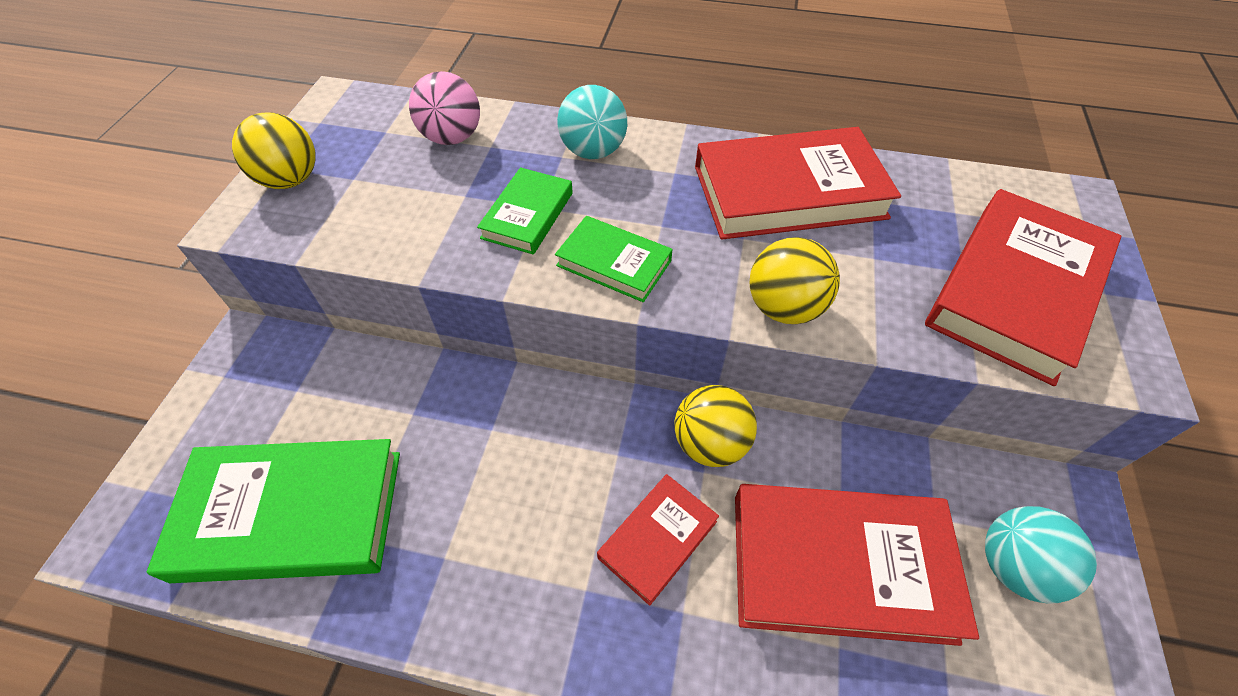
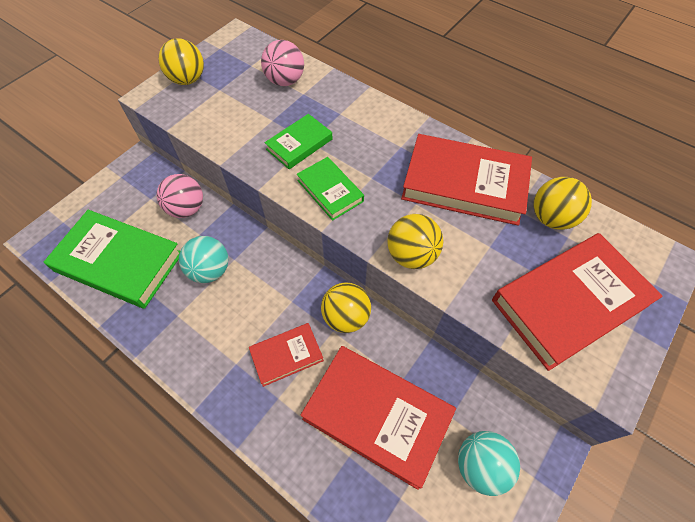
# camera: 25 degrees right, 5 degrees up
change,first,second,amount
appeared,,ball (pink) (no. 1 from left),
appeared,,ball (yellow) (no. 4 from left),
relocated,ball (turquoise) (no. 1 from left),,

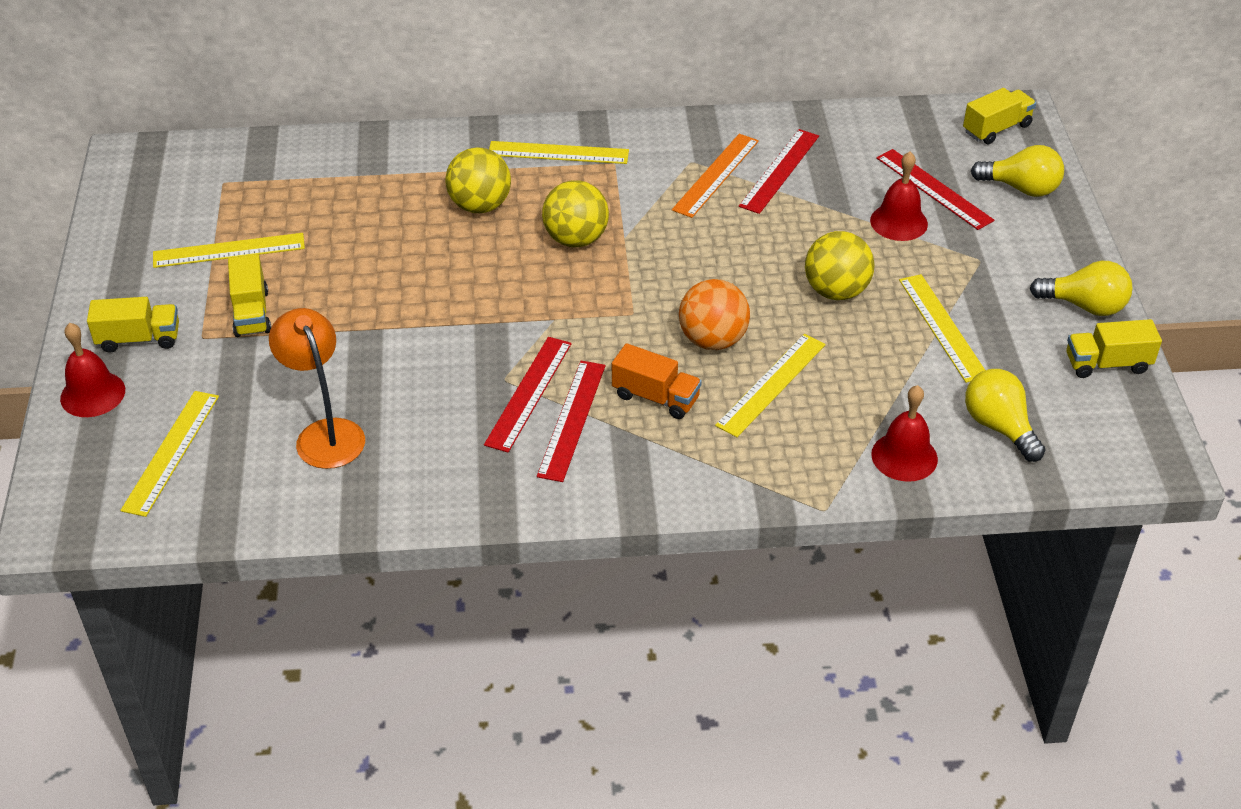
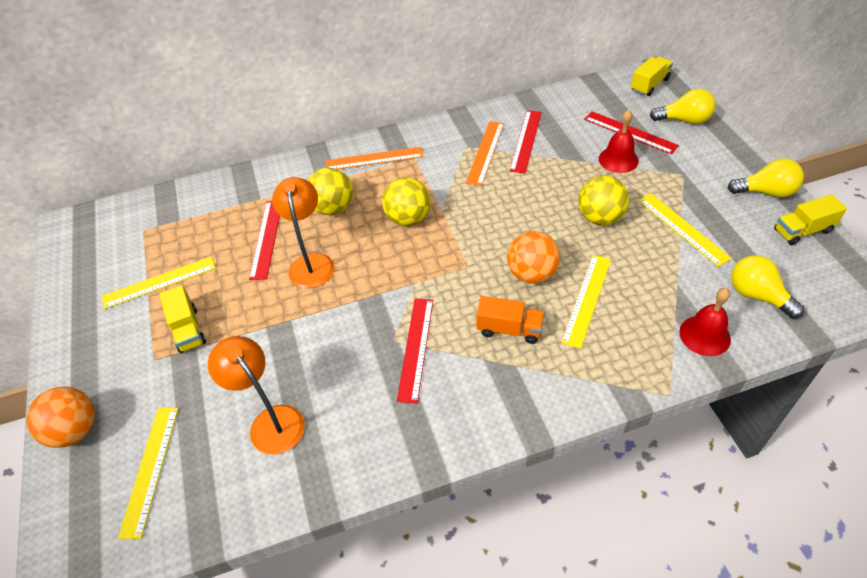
# camera: 10 degrees left, 5 degrees up
change,first,second,amount
missing,truck (yellow) (no. 1 from left),,
appeared,,lamp (orange) (no. 2 from left),
relocated,ruler (red) (no. 2 from left in the first image),ruler (red) (no. 1 from left),
exchanged,bell (red) (no. 1 from left),ball (orange) (no. 1 from left),
colour,ruler (yellow) (no. 3 from left),ruler (orange) (no. 1 from left),

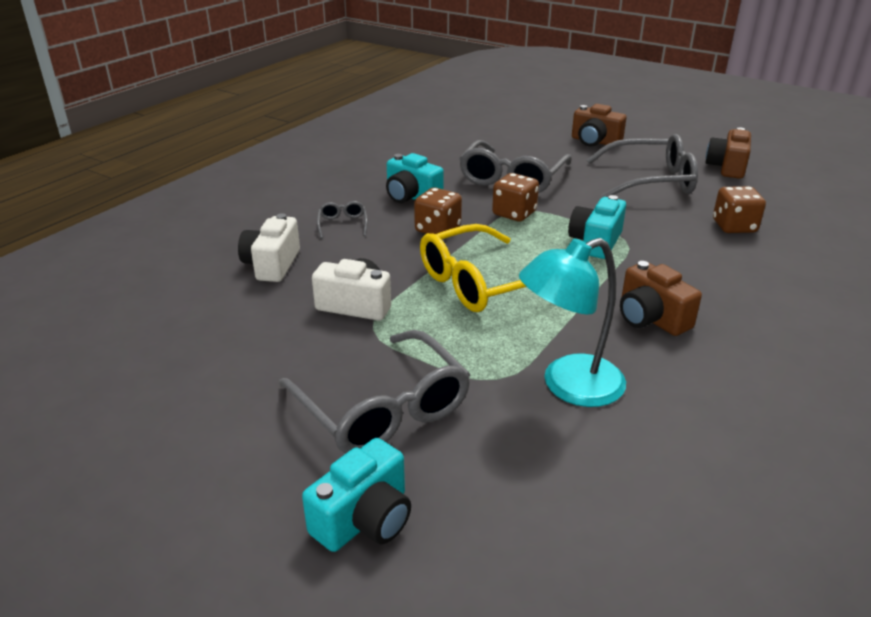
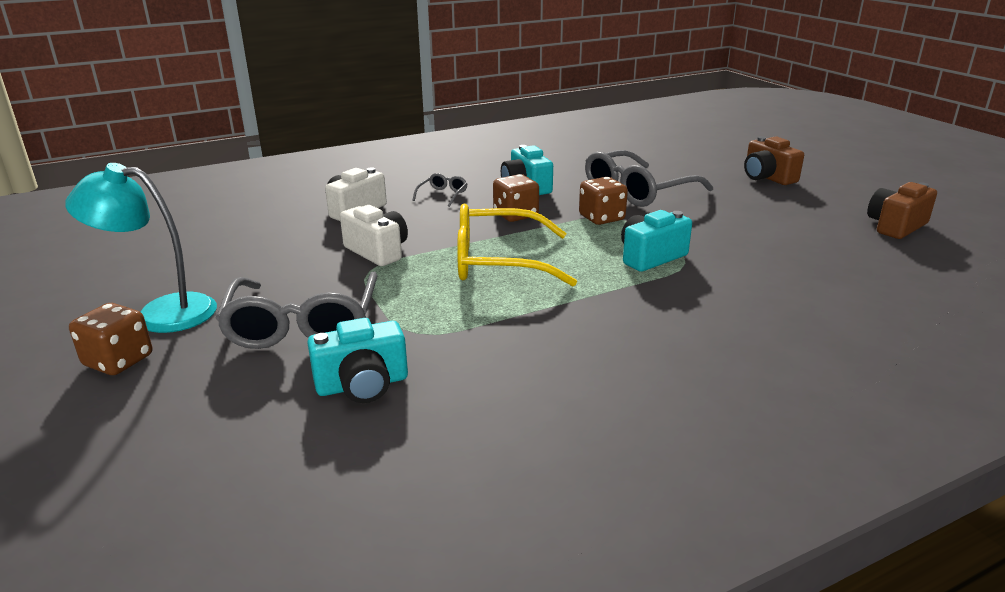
# camera: 30 degrees right, 5 degrees down
change,first,second,amount
missing,glasses (grey) (no. 4 from left),,
missing,camera (brown) (no. 2 from left),,
relocated,camera (turquoise) (no. 1 from left),,
relocated,lamp (turquoise),,
relocated,dice (brown) (no. 3 from left in the first image),dice (brown) (no. 1 from left),

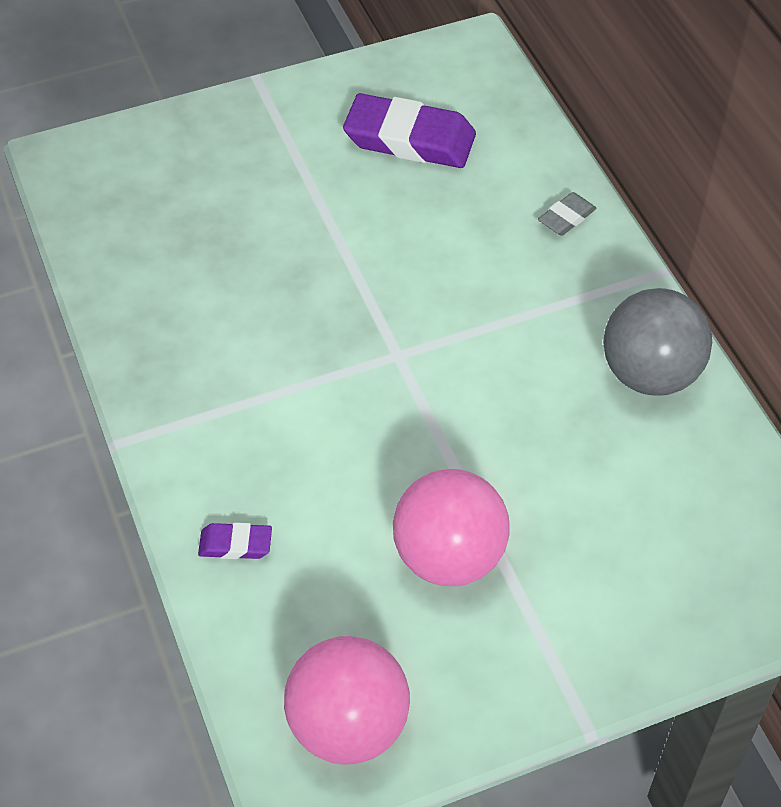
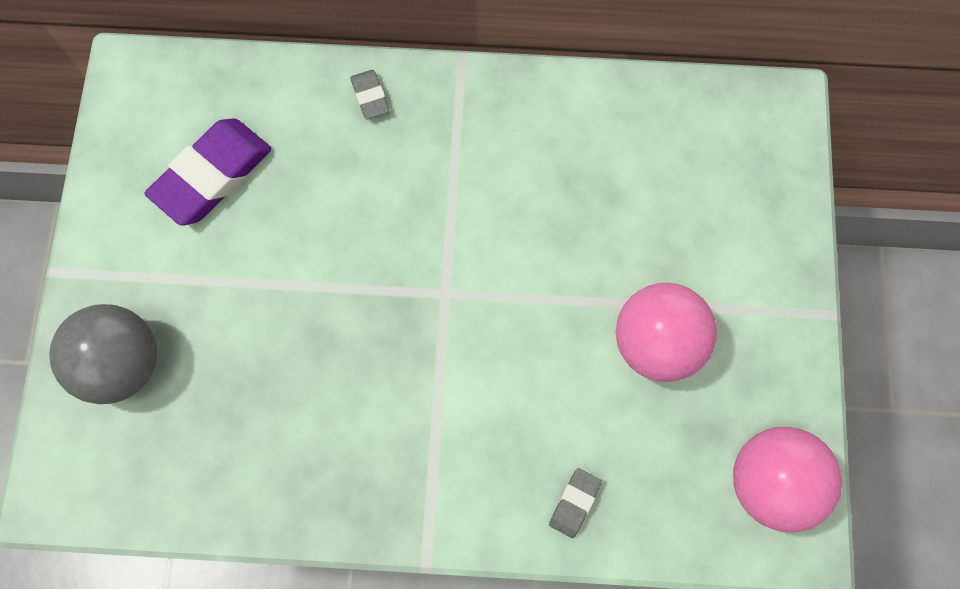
# camera: 65 degrees left, 20 degrees up
change,first,second,amount
relocated,ball (grey),,
colour,eraser (purple) (no. 1 from left),eraser (grey) (no. 2 from left),

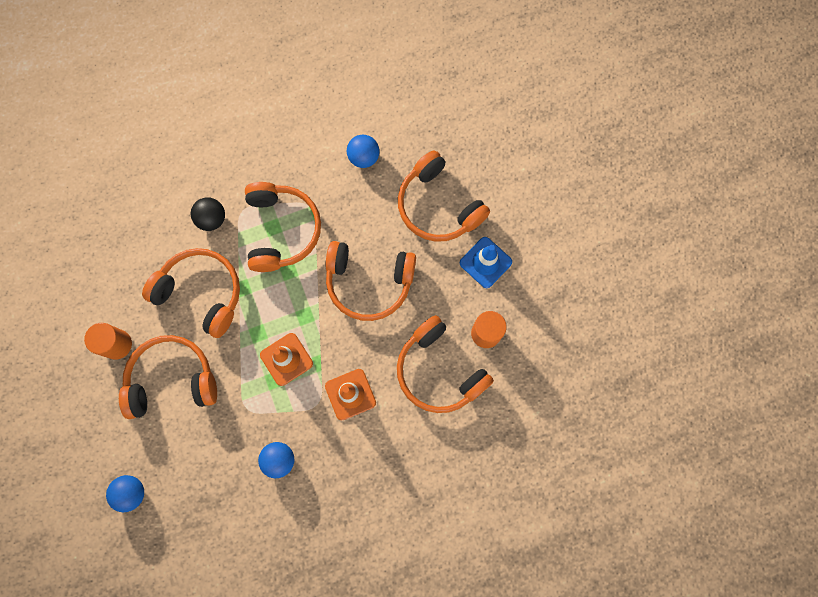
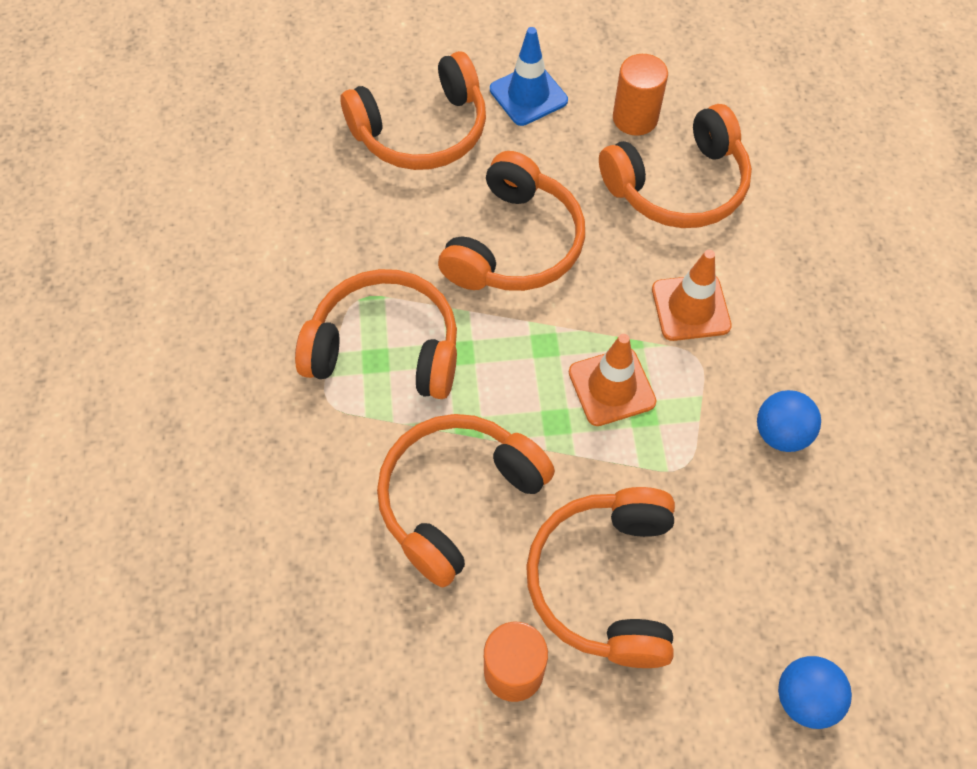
# camera: 75 degrees left, 15 degrees down
change,first,second,amount
missing,ball (black),,
missing,ball (blue) (no. 3 from left),,

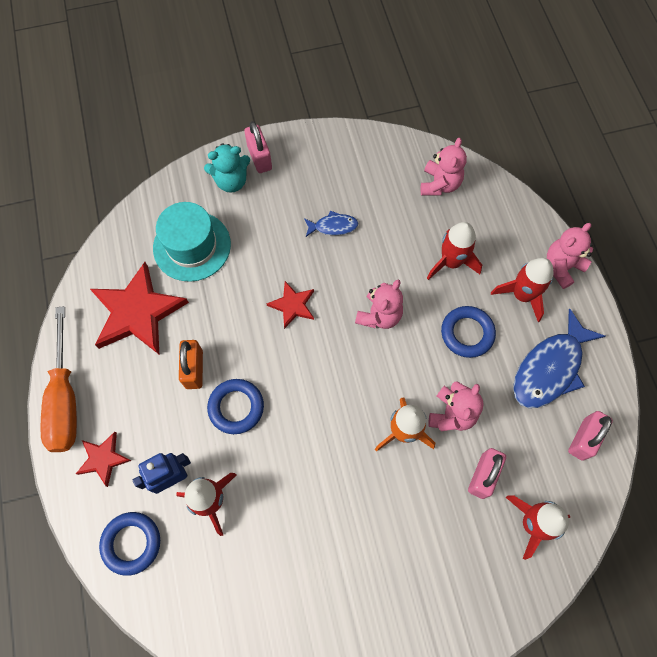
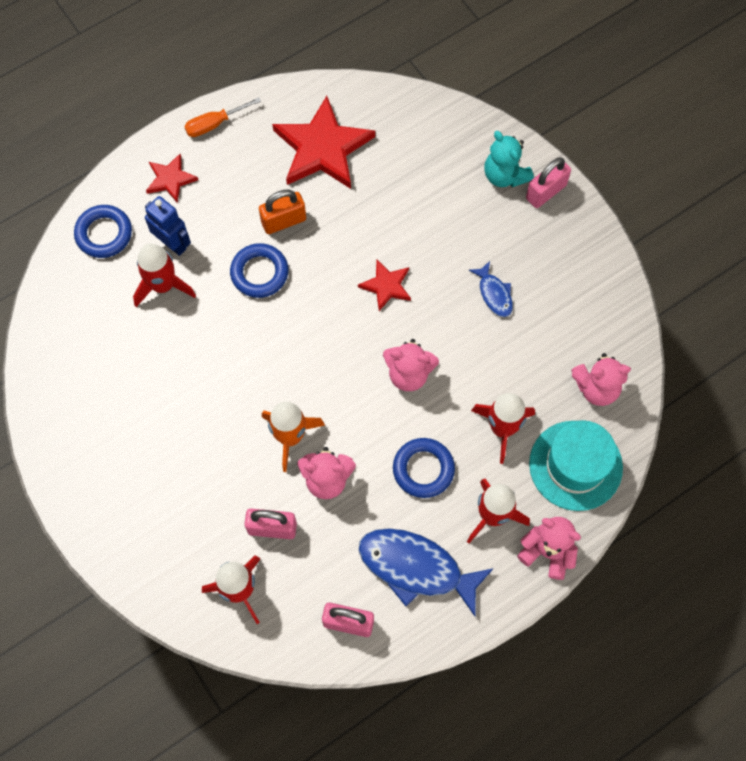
# camera: 70 degrees right, 0 degrees up
change,first,second,amount
relocated,hat (turquoise),,
size,screwdriver (orange),,x0.55

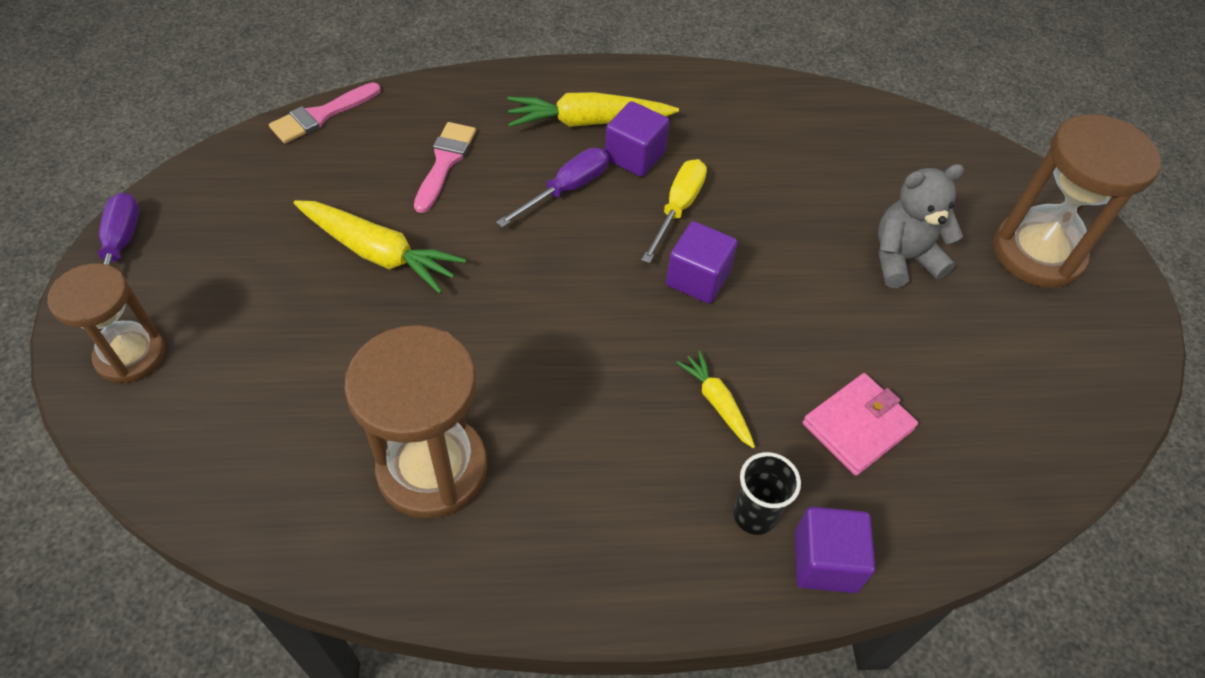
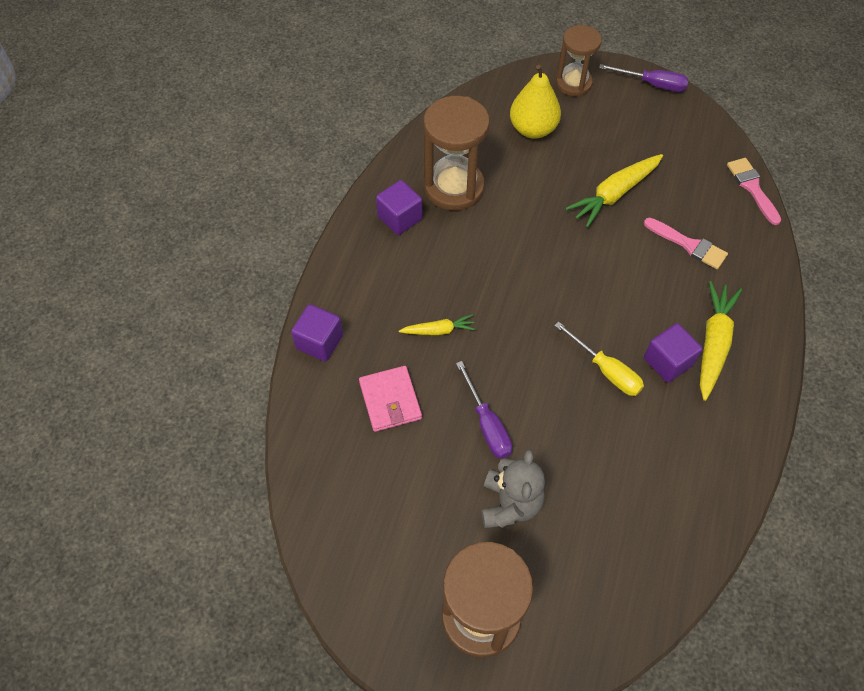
# camera: 115 degrees right, 5 degrees up
change,first,second,amount
missing,cup (black),,
appeared,,pear (yellow),
relocated,screwdriver (purple) (no. 2 from left in the first image),screwdriver (purple) (no. 1 from left),
relocated,cube (purple) (no. 2 from left),,

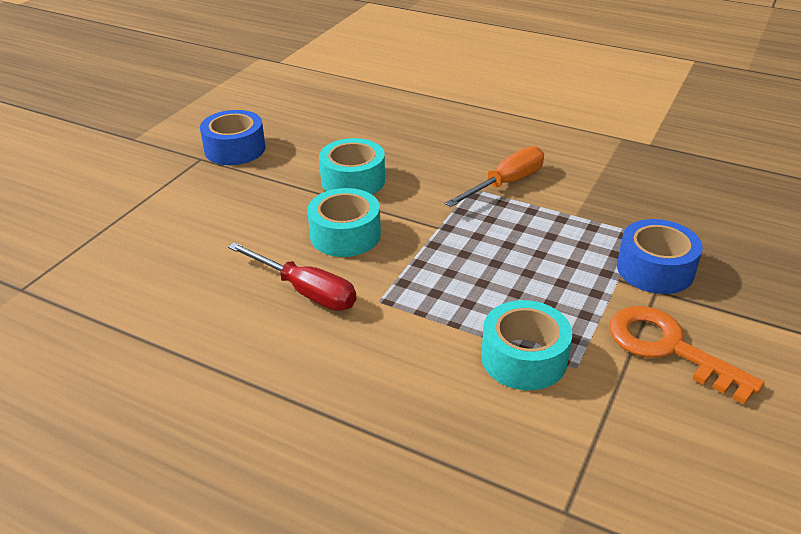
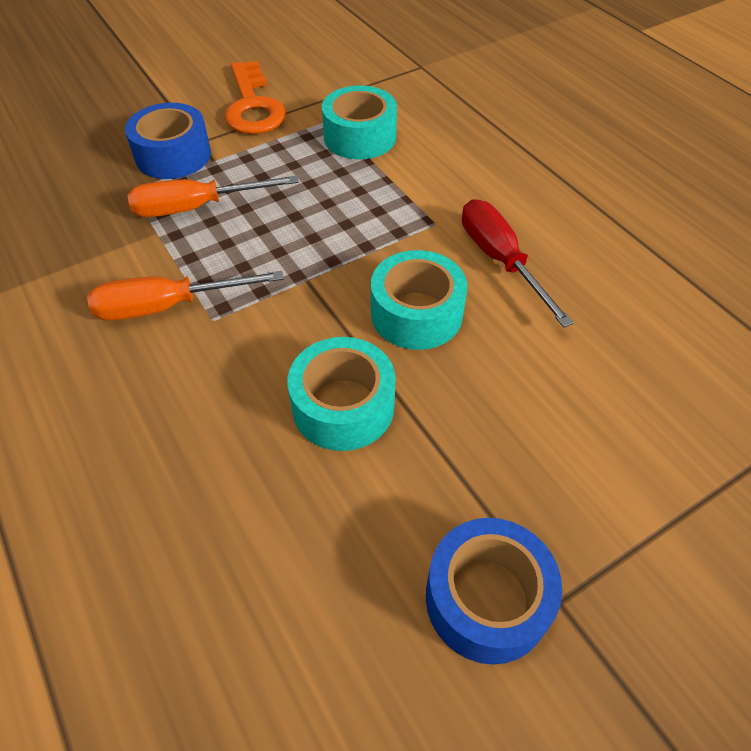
# camera: 150 degrees left, 15 degrees up
change,first,second,amount
appeared,,screwdriver (orange) (no. 2 from left),

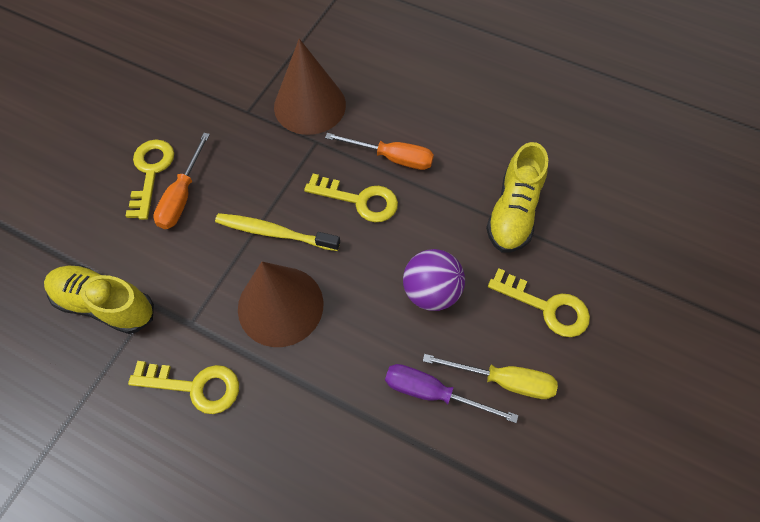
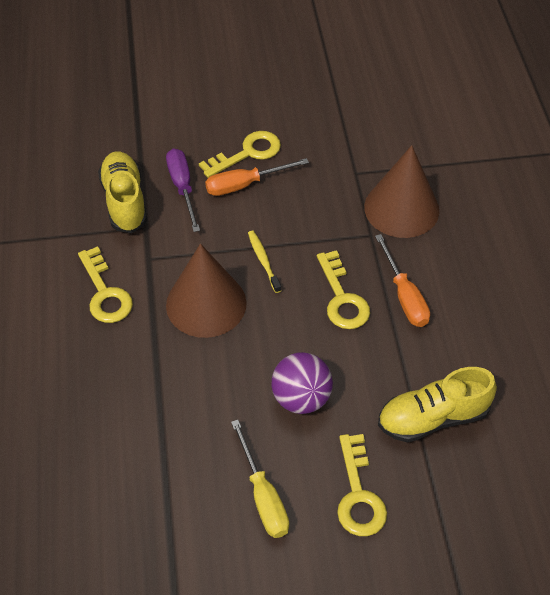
# camera: 55 degrees right, 10 degrees down
change,first,second,amount
relocated,screwdriver (purple),,
size,toothbrush (yellow),,x0.65

